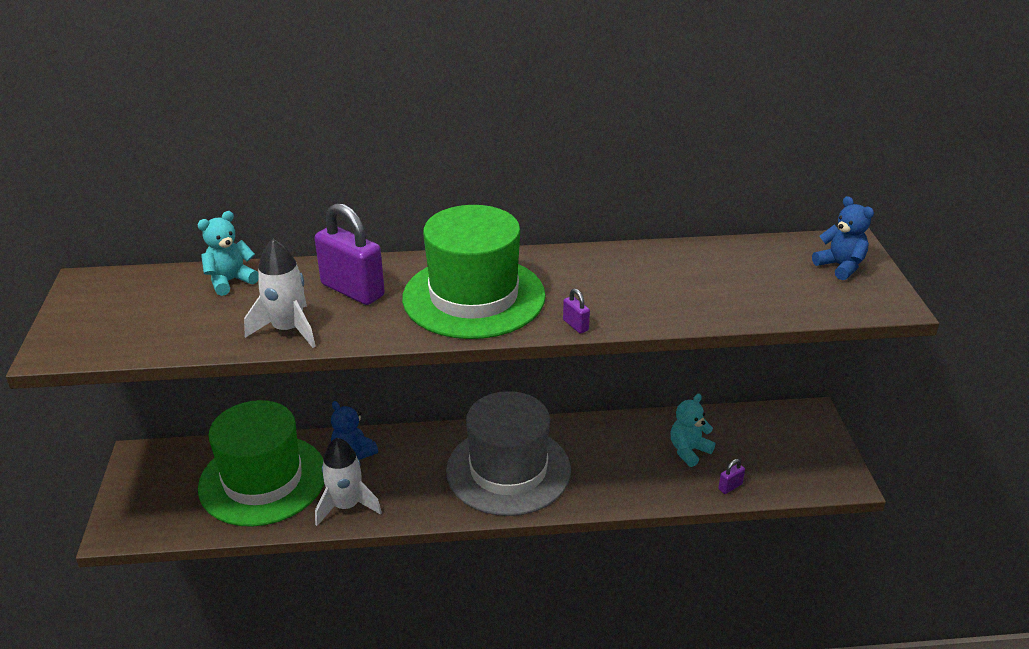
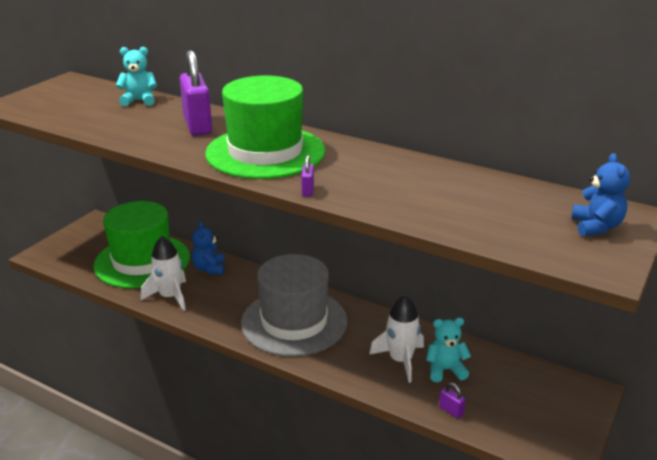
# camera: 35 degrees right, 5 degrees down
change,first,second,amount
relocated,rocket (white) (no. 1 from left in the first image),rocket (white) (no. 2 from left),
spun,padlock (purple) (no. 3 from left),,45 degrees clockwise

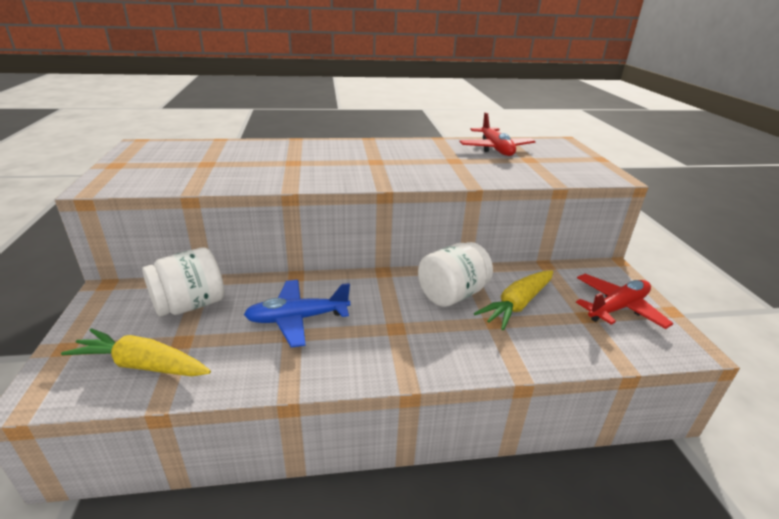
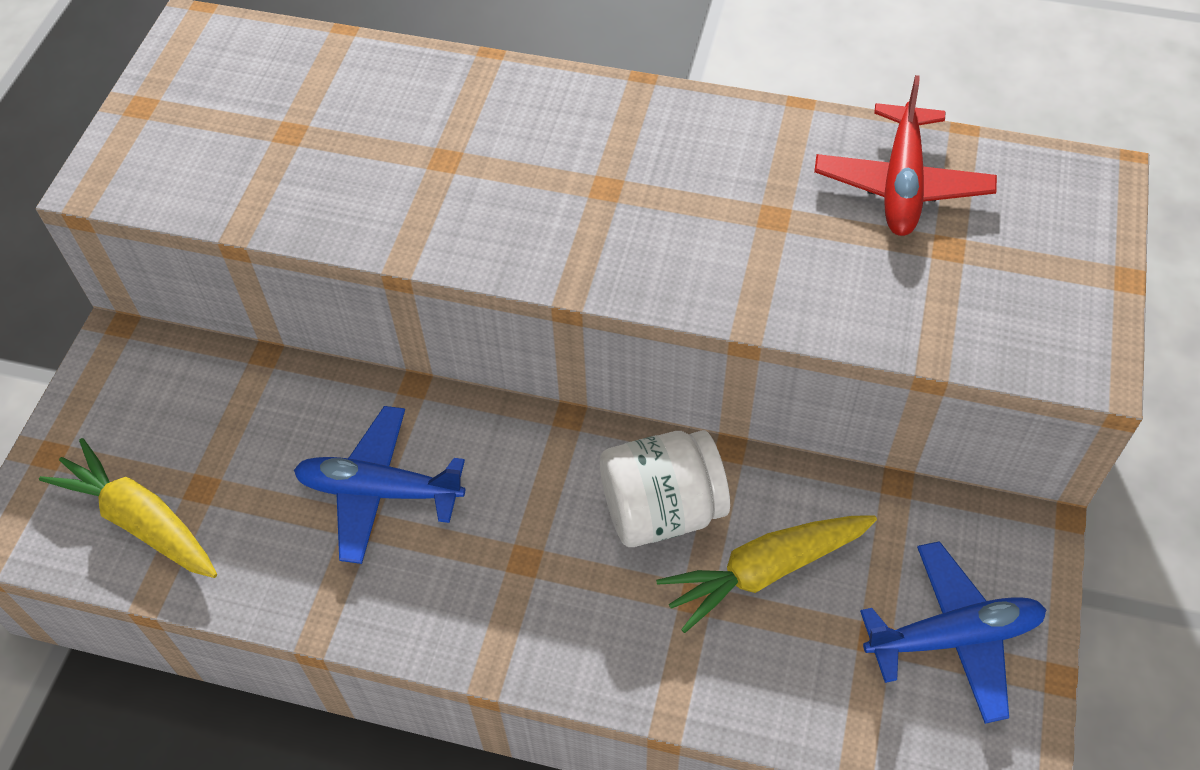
# camera: 25 degrees right, 25 degrees up
change,first,second,amount
missing,jar (white) (no. 1 from left),,
colour,plane (red) (no. 2 from left),plane (blue) (no. 2 from left),

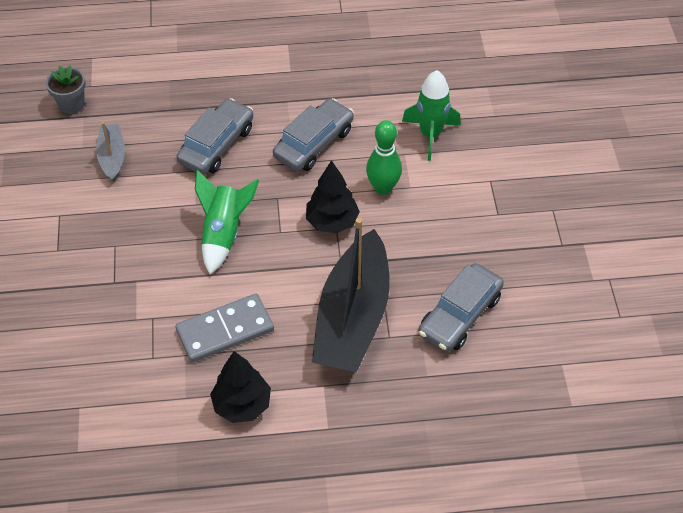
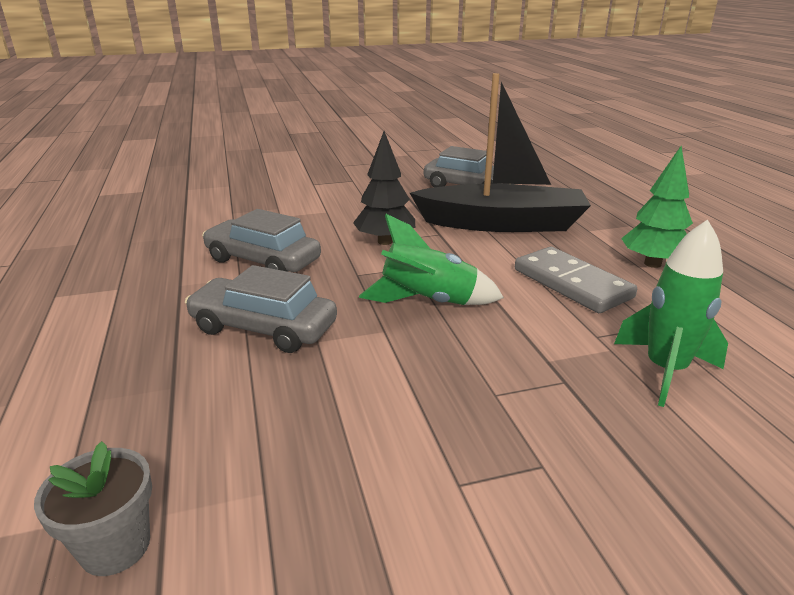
# camera: 100 degrees left, 25 degrees down
change,first,second,amount
missing,boat (grey),,
missing,bowling pin (green),,
relocated,rocket (green) (no. 2 from left),,
colour,tree (black) (no. 1 from left),tree (green),

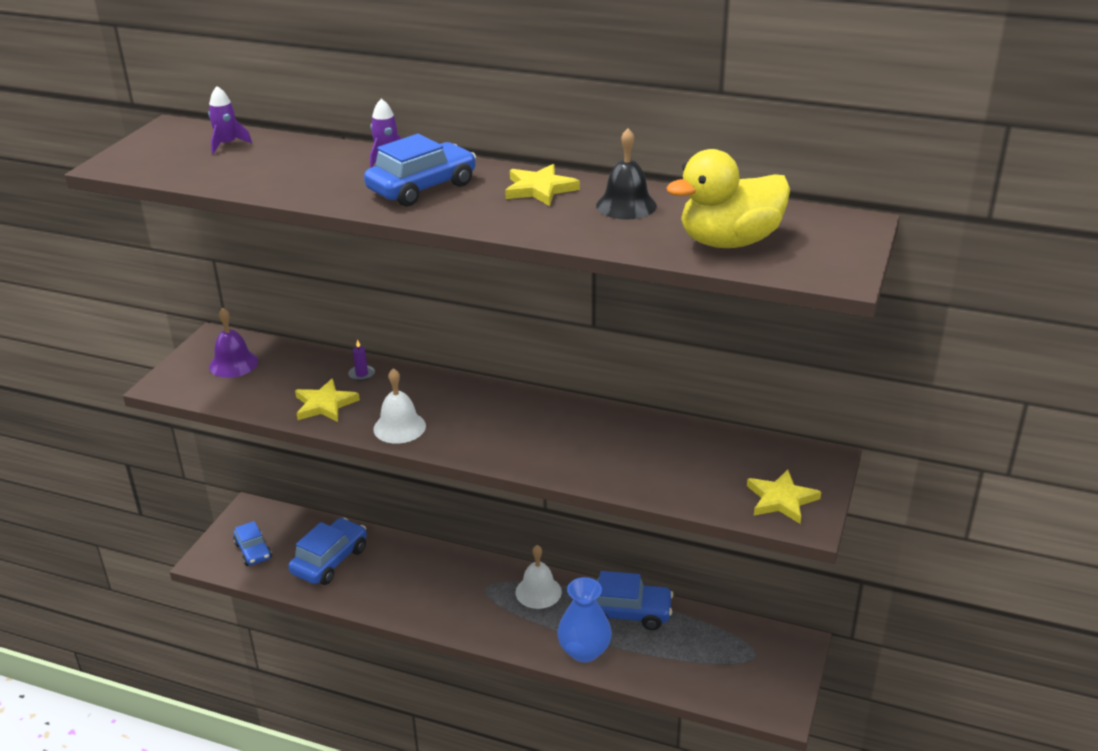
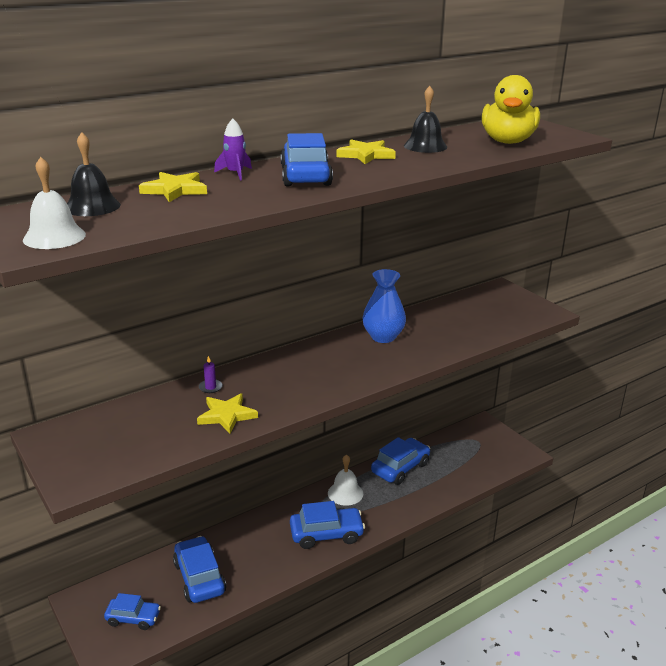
# camera: 55 degrees left, 5 degrees down
change,first,second,amount
missing,bell (purple),,
appeared,,car (blue) (no. 4 from left),
relocated,bell (white) (no. 1 from left),,
relocated,vase (blue),,
relocated,star (yellow) (no. 3 from left in the first image),star (yellow) (no. 1 from left),
exchanged,rocket (purple) (no. 1 from left),bell (black) (no. 1 from left),

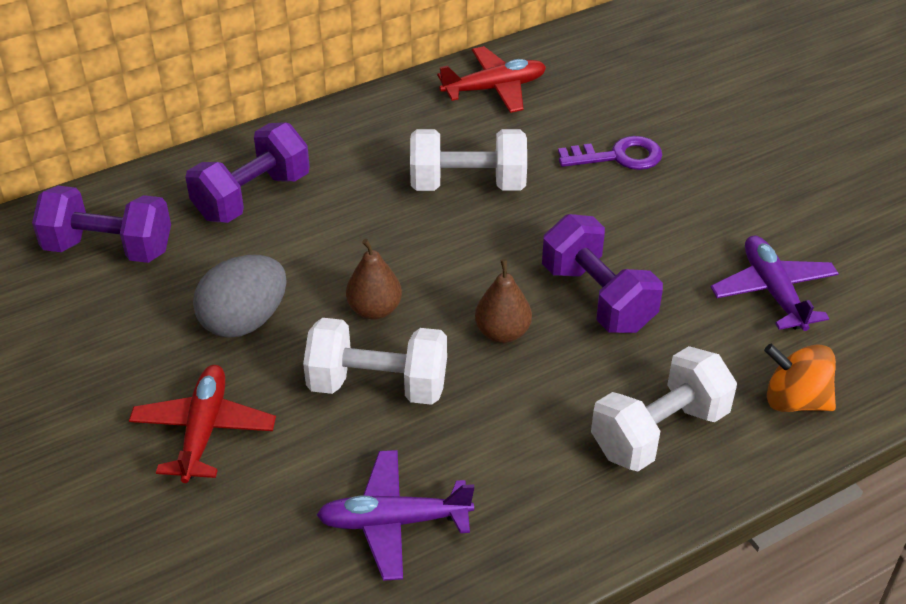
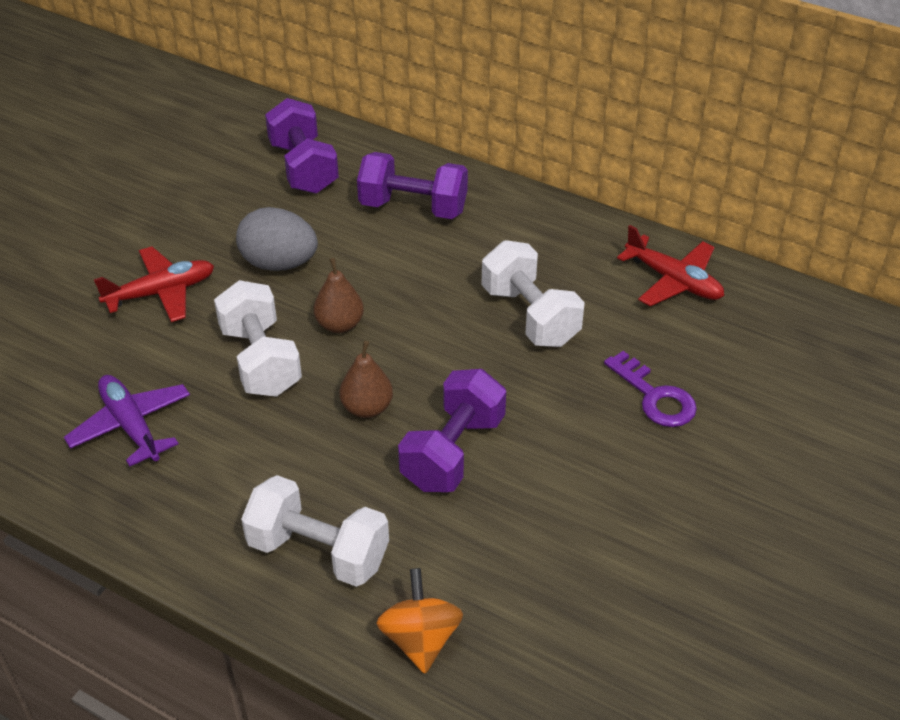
# camera: 60 degrees right, 0 degrees up
change,first,second,amount
missing,plane (purple) (no. 2 from left),,

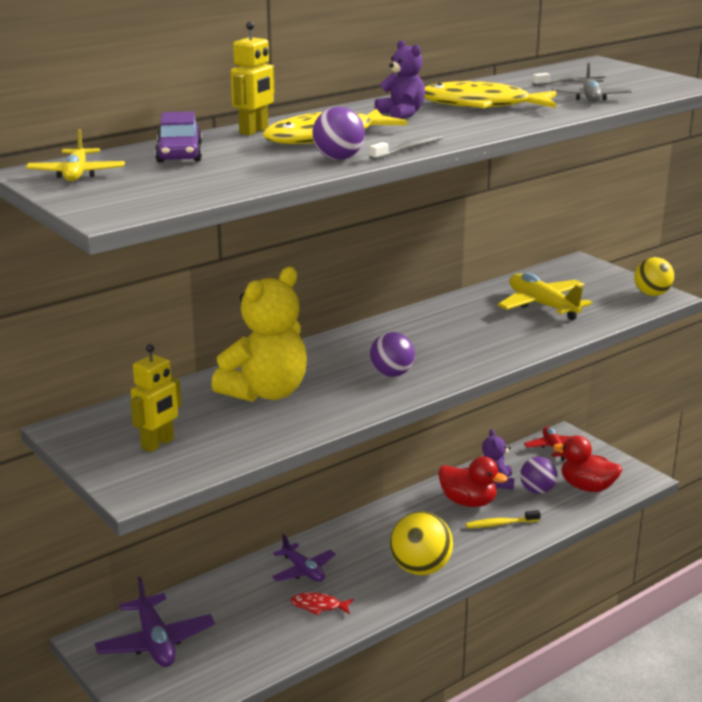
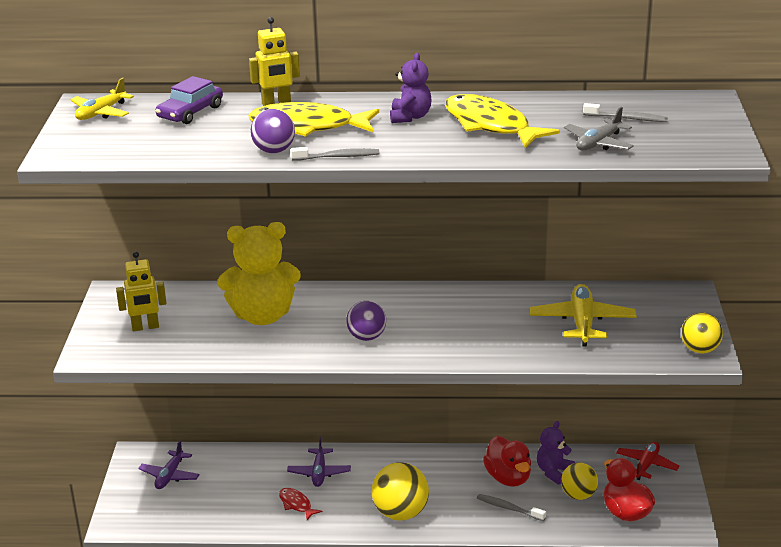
# camera: 40 degrees right, 5 degrees up
change,first,second,amount
colour,toothbrush (yellow),toothbrush (grey) (no. 2 from left),
colour,ball (purple) (no. 3 from left),ball (yellow) (no. 2 from left),
size,plane (purple) (no. 1 from left),,x0.66

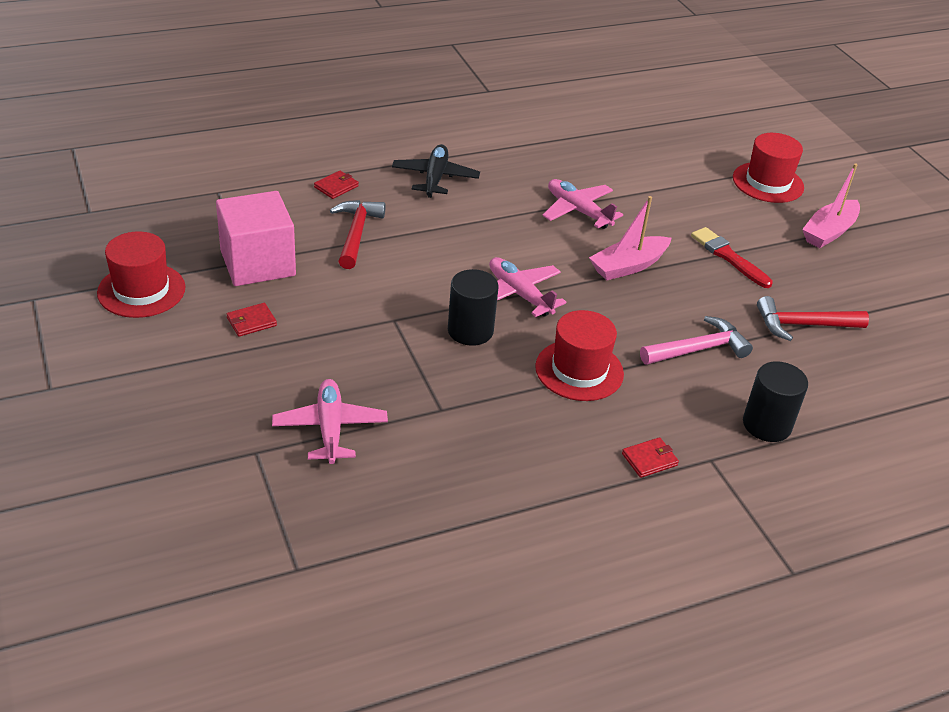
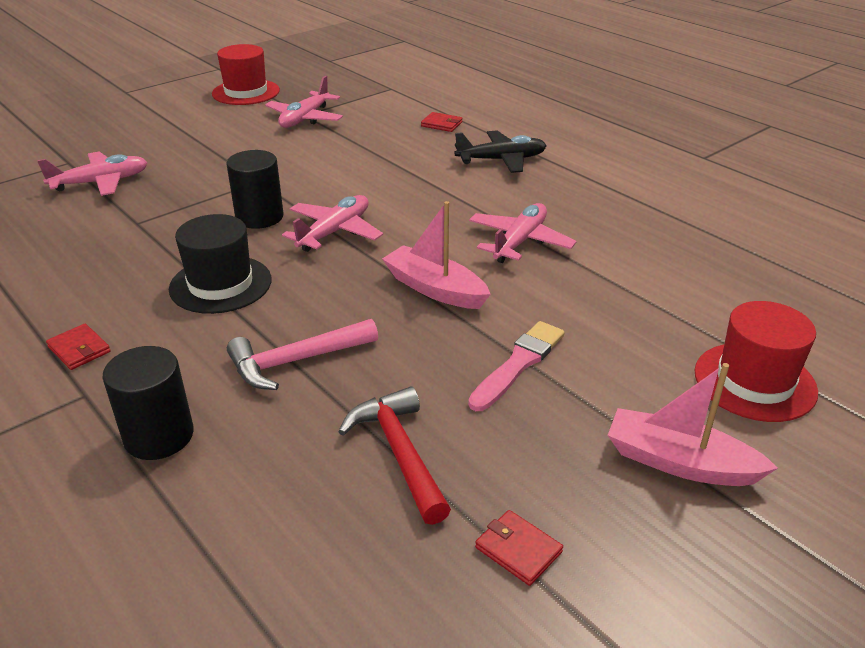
# camera: 75 degrees right, 5 degrees down
change,first,second,amount
missing,hammer (red) (no. 1 from left),,
relocated,wallet (red) (no. 1 from left in the first image),wallet (red) (no. 3 from left),
exchanged,cube (pink),plane (pink) (no. 2 from left),
colour,hat (red) (no. 2 from left),hat (black),
colour,brush (red),brush (pink),
spun,hammer (pink),,105 degrees clockwise

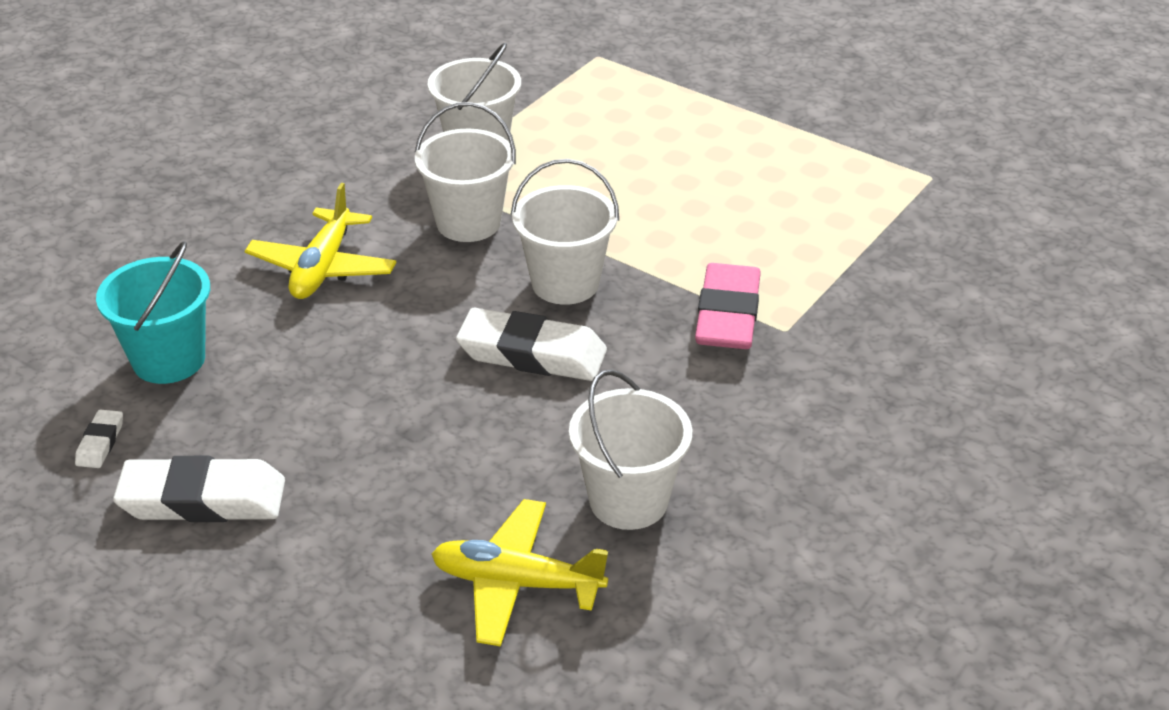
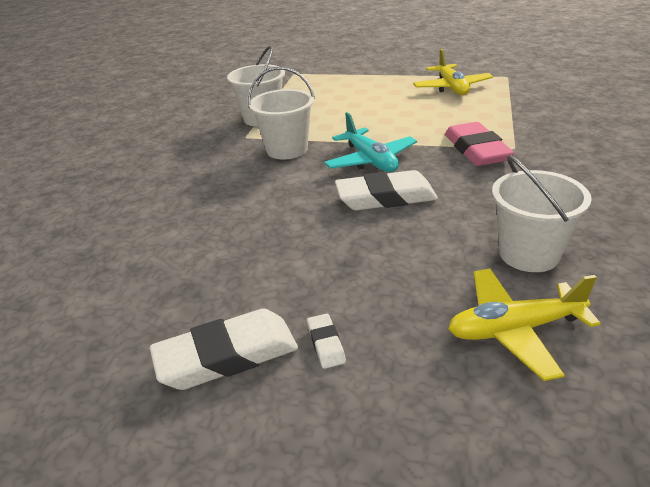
# camera: 20 degrees left, 5 degrees down
change,first,second,amount
missing,bucket (turquoise),,
relocated,eraser (white) (no. 1 from left in the first image),eraser (white) (no. 2 from left),
relocated,plane (yellow) (no. 1 from left),,
exchanged,bucket (white) (no. 3 from left),plane (turquoise),

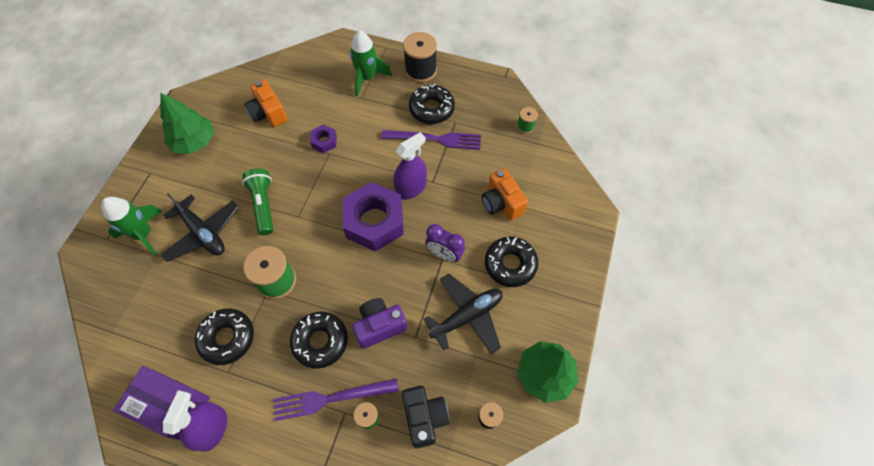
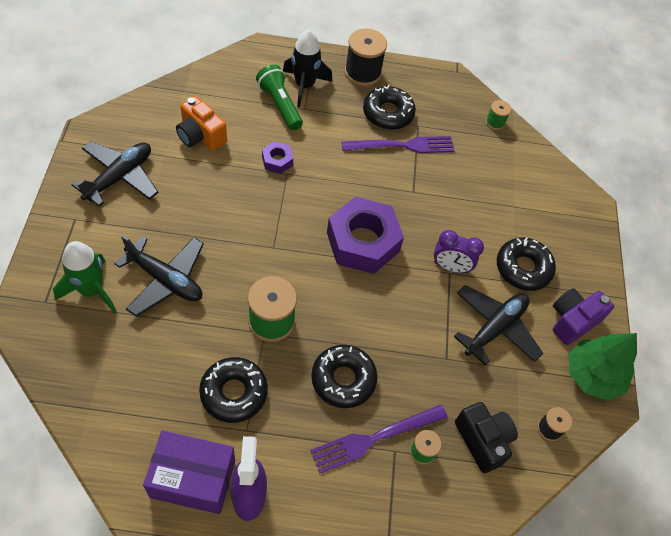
# camera: 20 degrees left, 5 degrees down
change,first,second,amount
missing,spray bottle (purple) (no. 2 from left),,
missing,camera (orange) (no. 2 from left),,
relocated,flashlight (green),,
relocated,camera (purple),,
exchanged,tree (green) (no. 1 from left),plane (black) (no. 1 from left),
colour,rocket (green) (no. 2 from left),rocket (black),

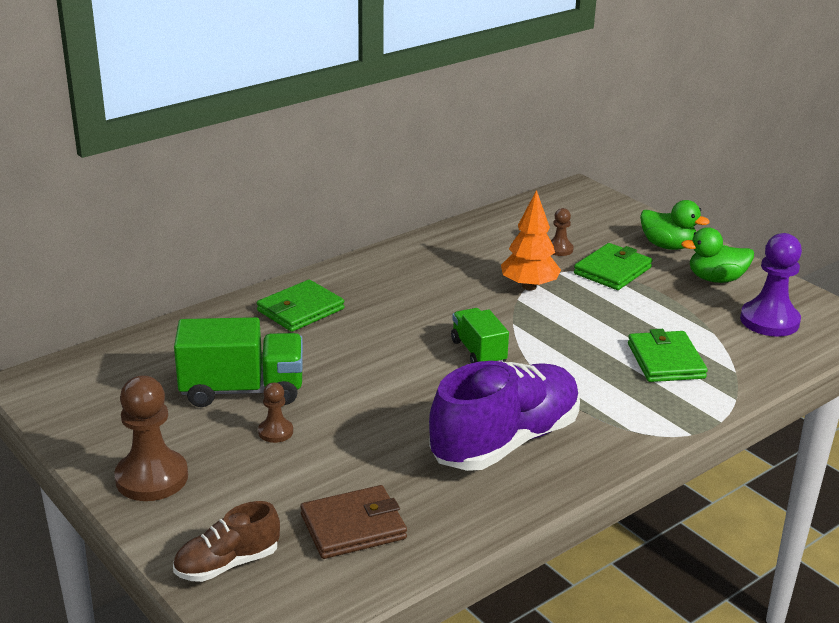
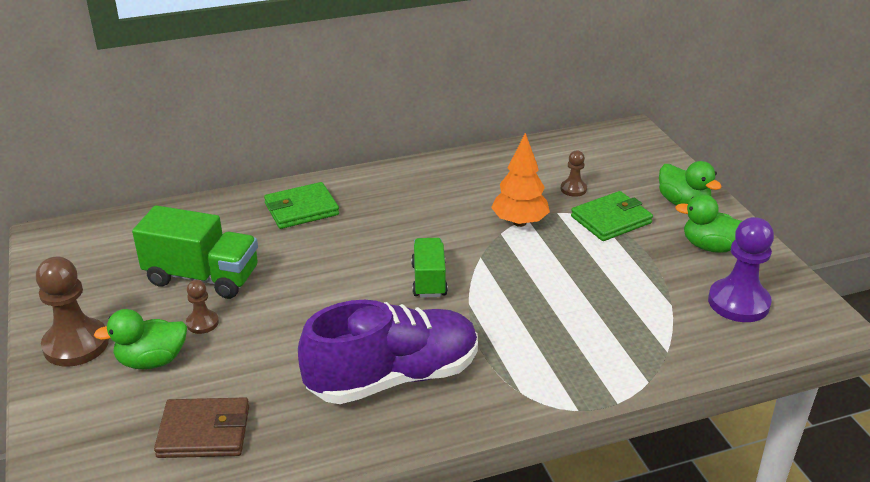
# camera: 20 degrees right, 5 degrees up
change,first,second,amount
missing,shoe (brown),,
missing,wallet (green) (no. 3 from left),,
appeared,,duck (green) (no. 1 from left),

